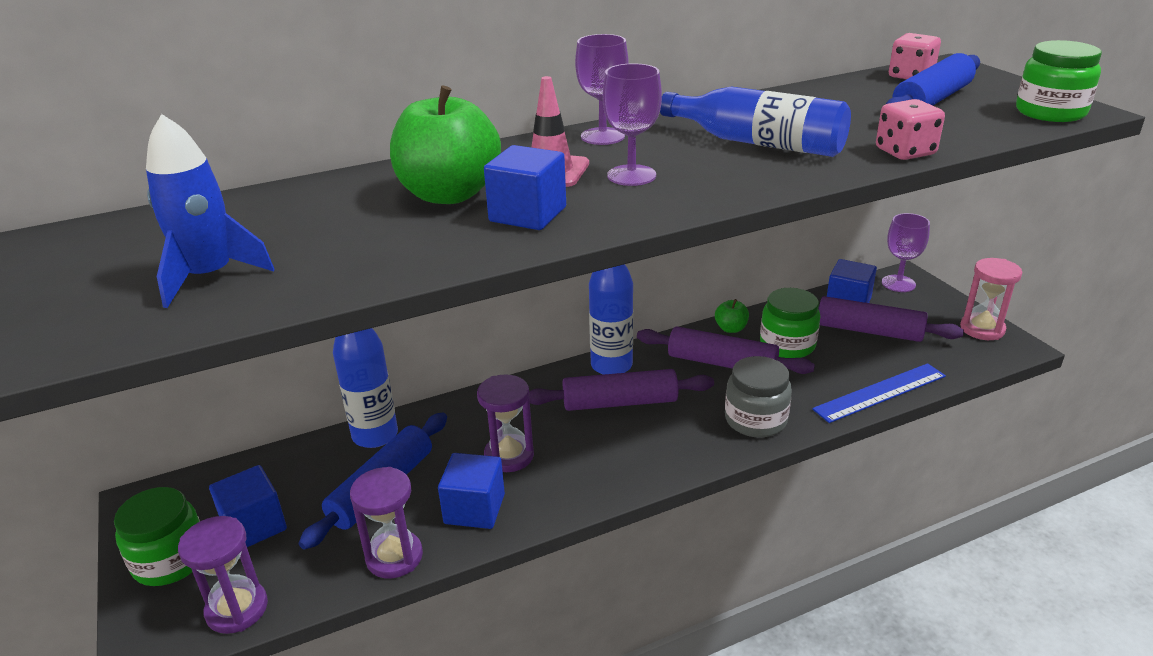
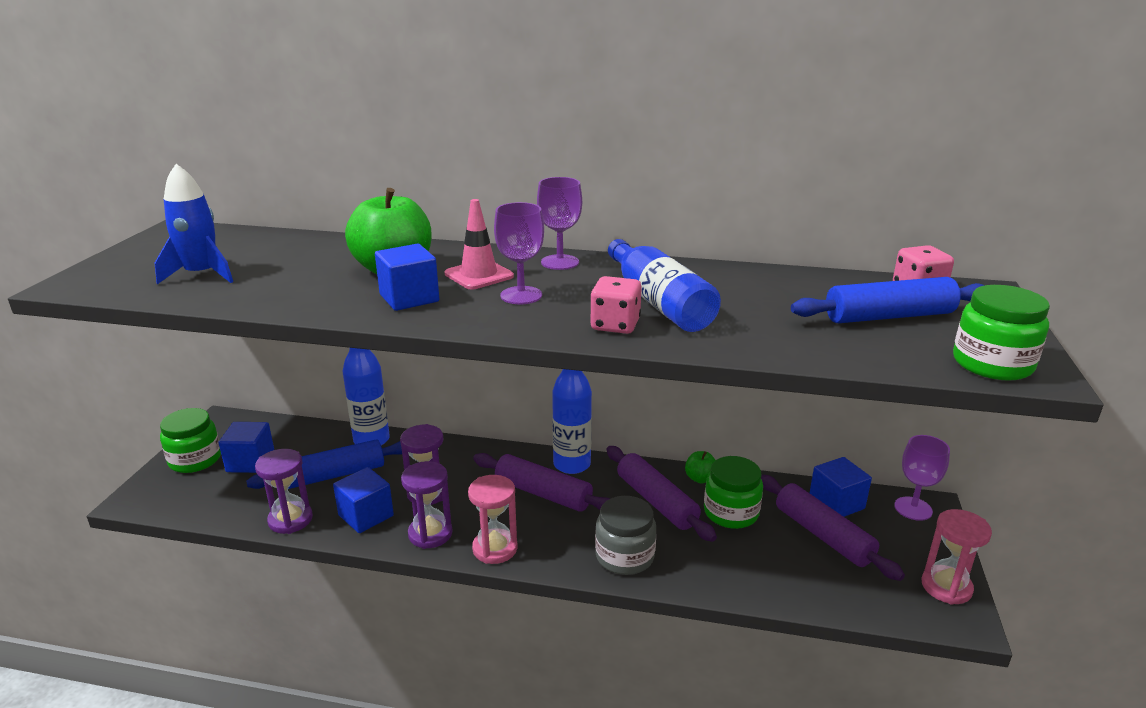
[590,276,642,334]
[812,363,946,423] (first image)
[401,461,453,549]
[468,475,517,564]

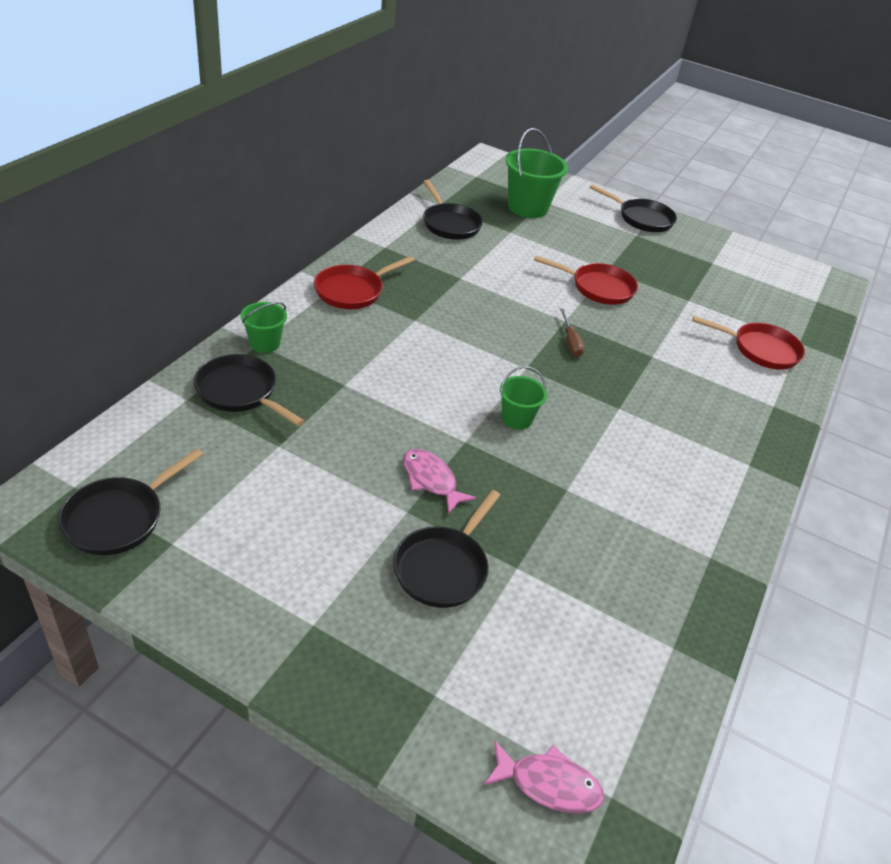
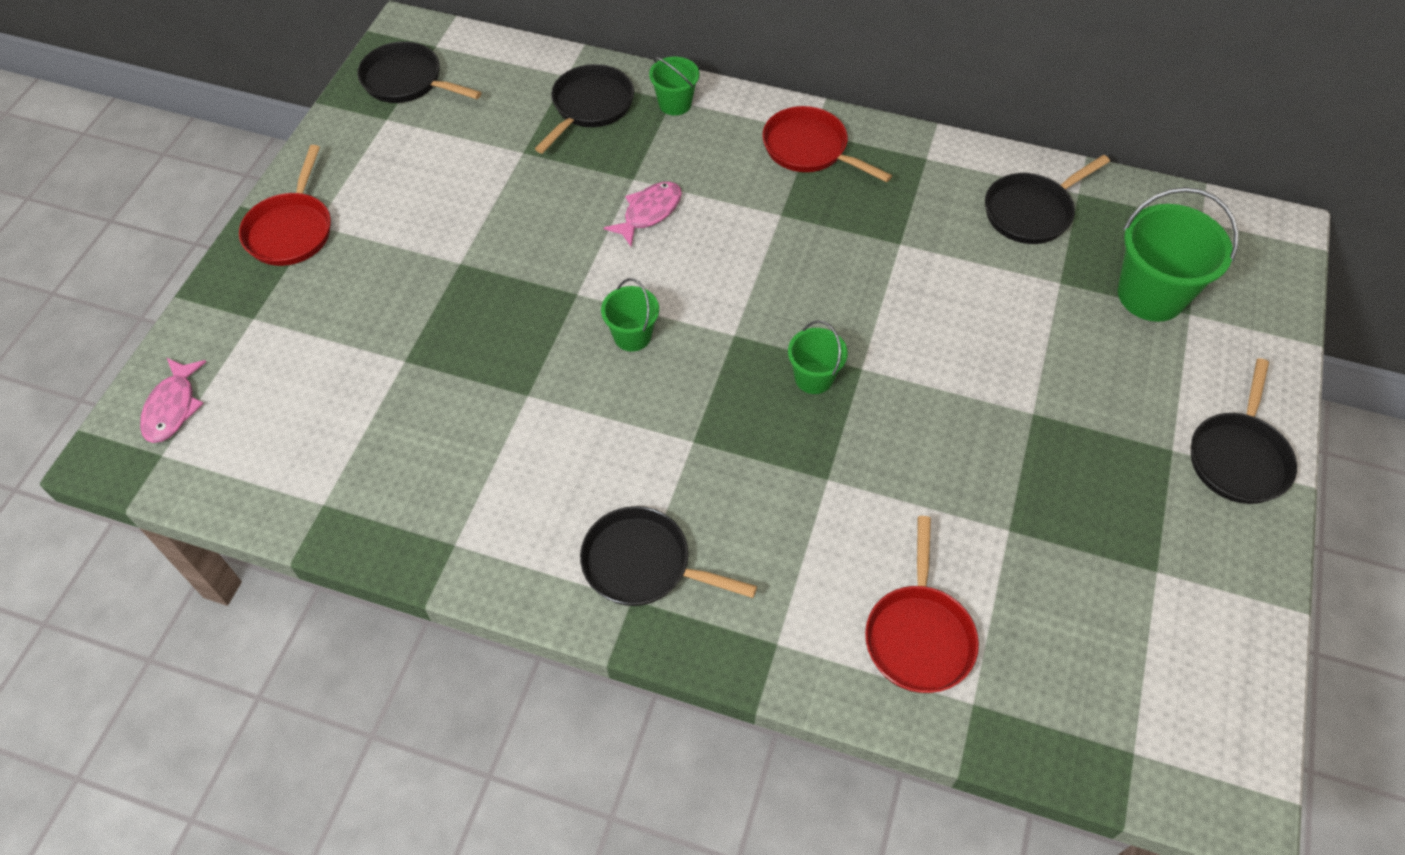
[239,145,331,266]
[788,320,848,394]
[604,182,682,247]
[580,506,757,606]

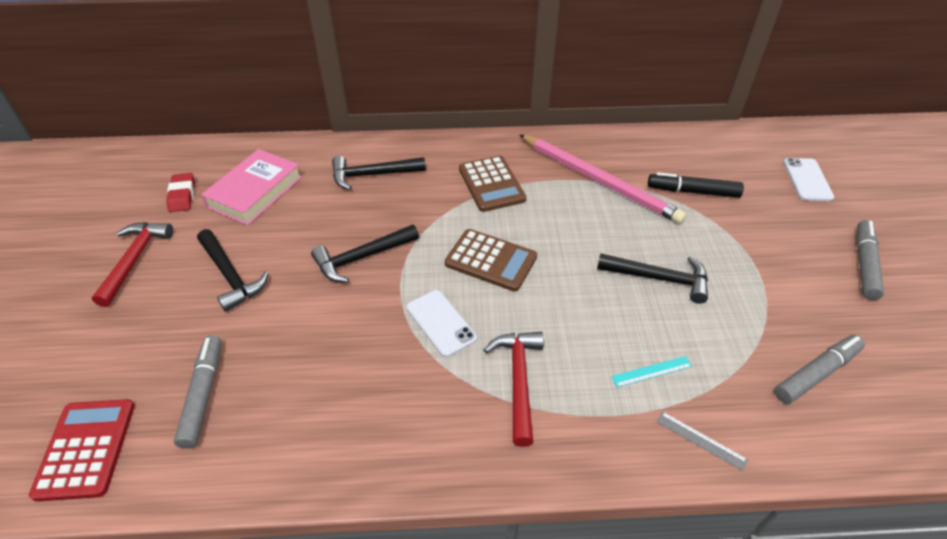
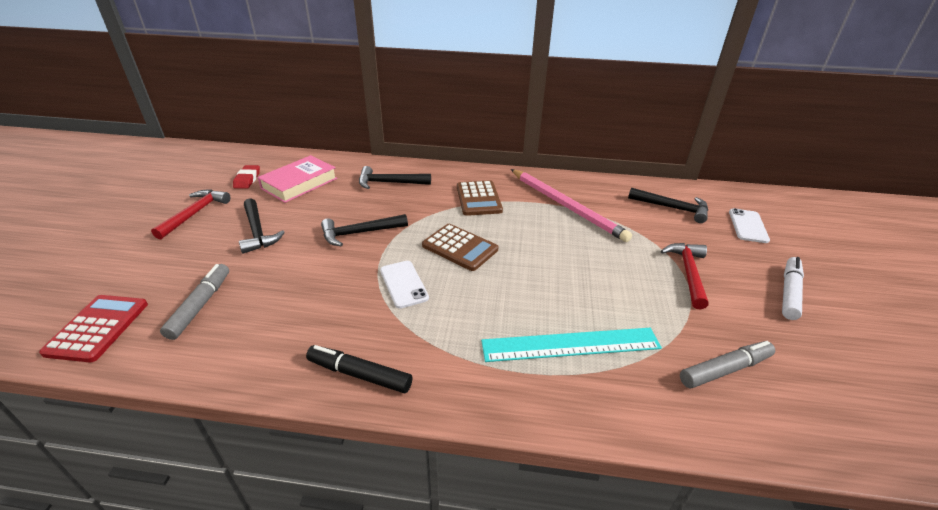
[306,345,412,393]
[782,257,804,320]
[628,188,708,223]
[661,243,709,310]
[481,328,662,362]
[656,411,748,471] (first image)

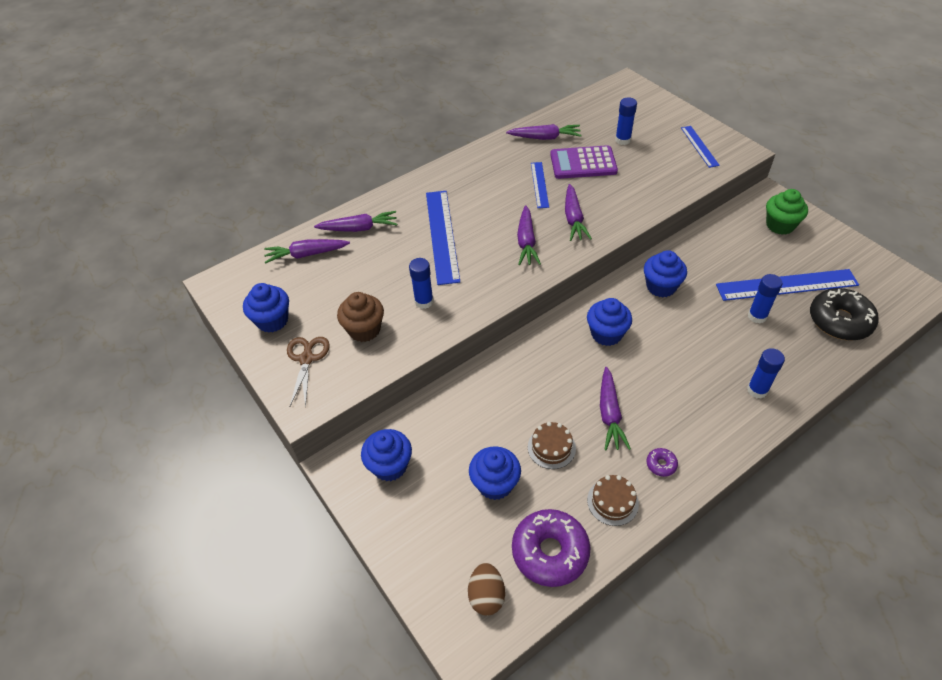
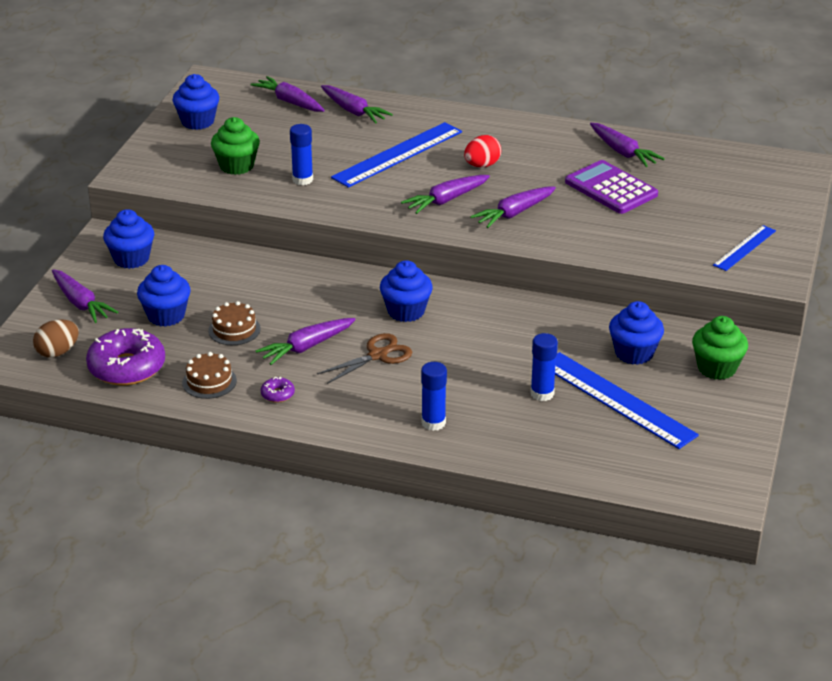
[615,97,637,145] (first image)
[531,162,549,208] (first image)
[609,301,664,365]
[810,288,879,340] (first image)
[211,117,260,175]
[317,333,412,384]
[464,135,501,167]
[52,269,119,323]

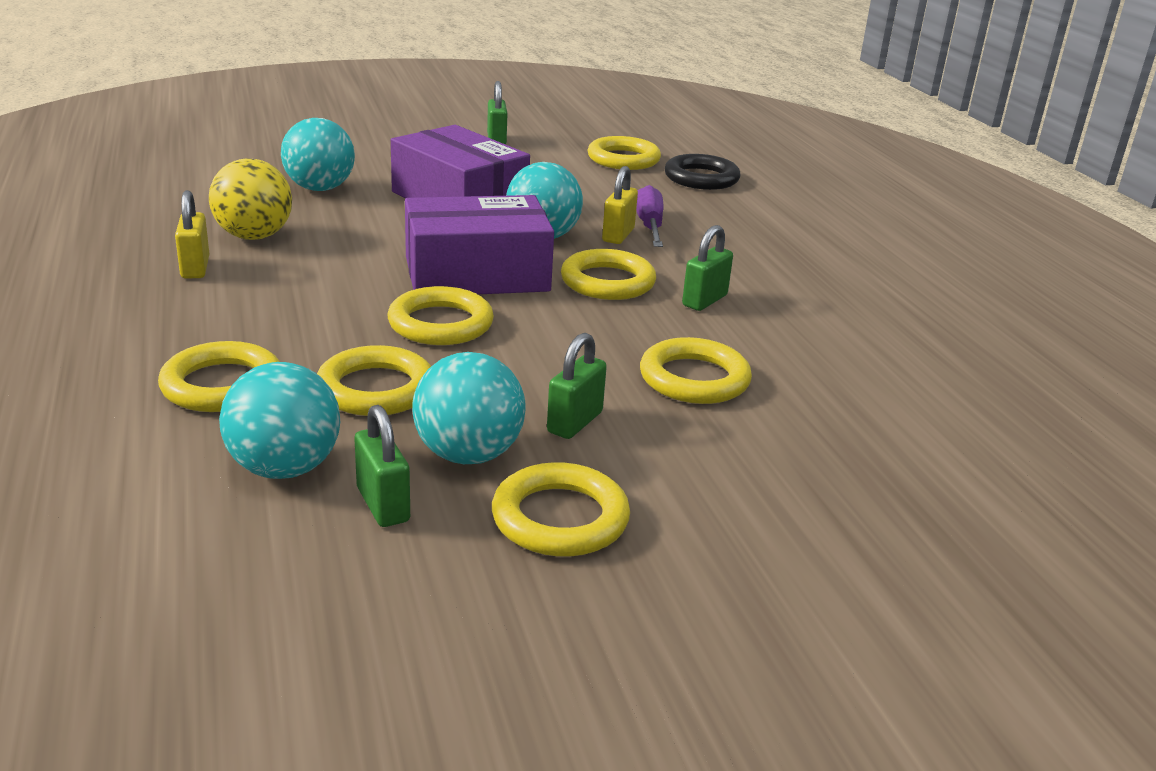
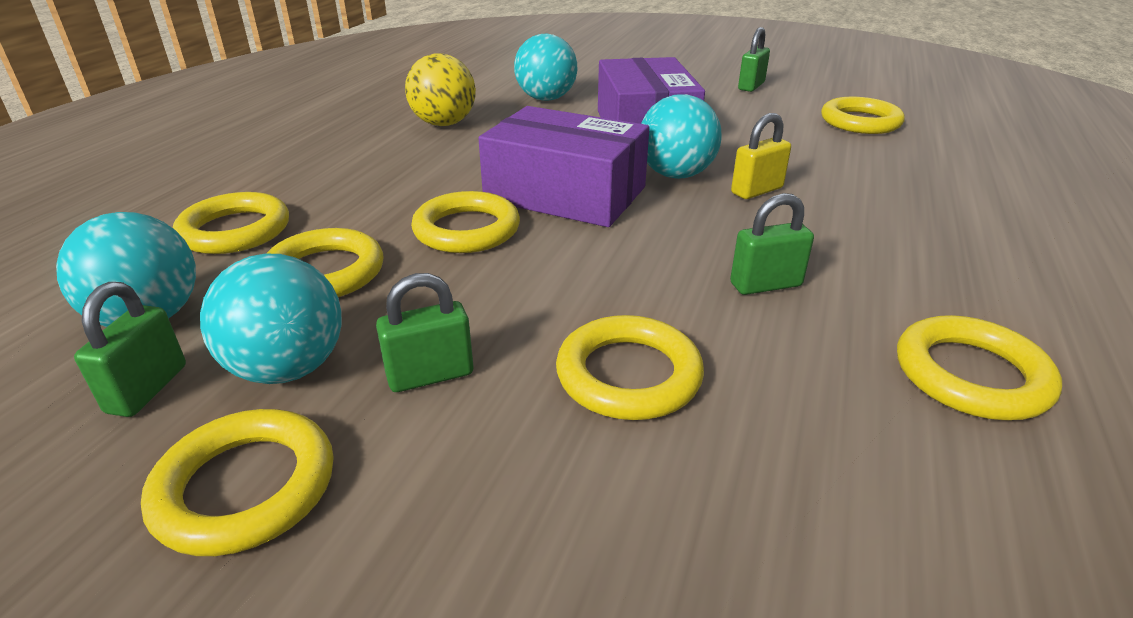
[665,154,741,190] (first image)
[636,185,663,247] (first image)
[175,190,209,279] (first image)
[897,315,1062,420]

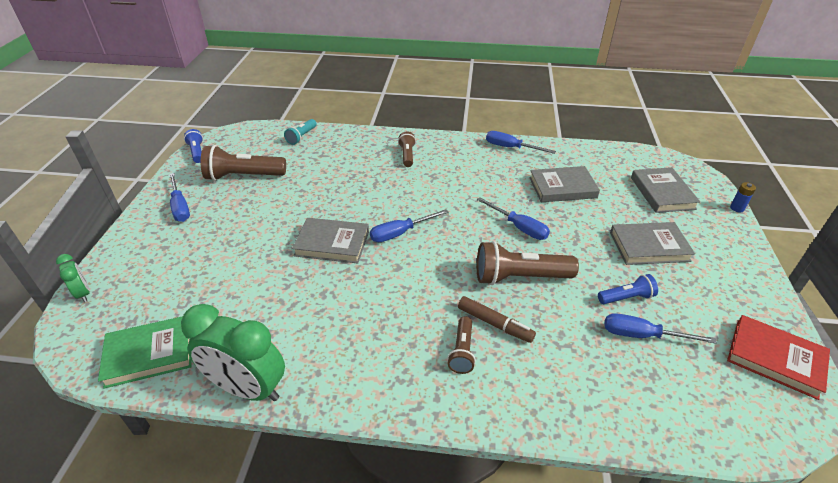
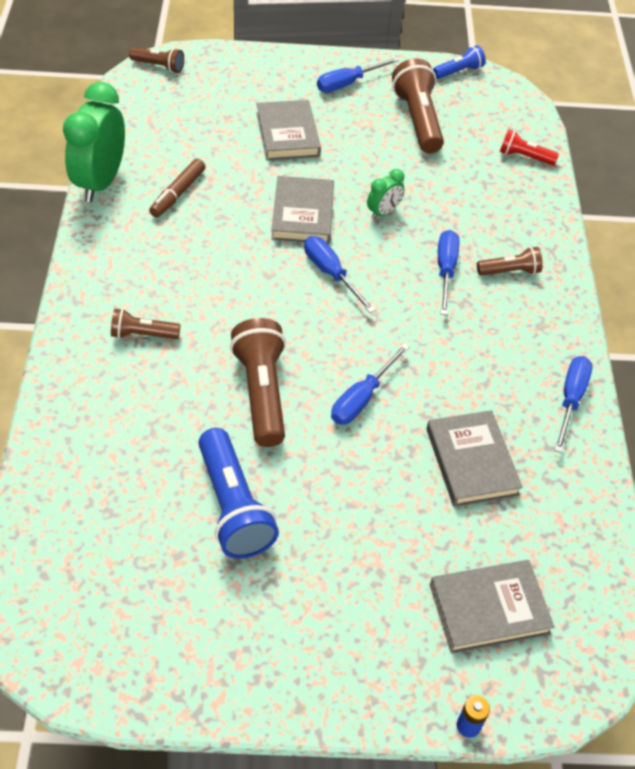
[500,129,559,165]
[256,100,321,160]
[367,169,404,219]
[198,428,279,559]
[149,158,206,218]
[438,230,459,315]
[727,315,830,400] (first image)
[98,316,192,389] (first image)
[129,47,184,73]

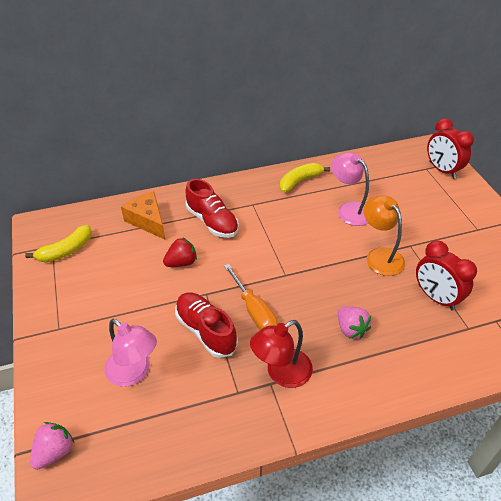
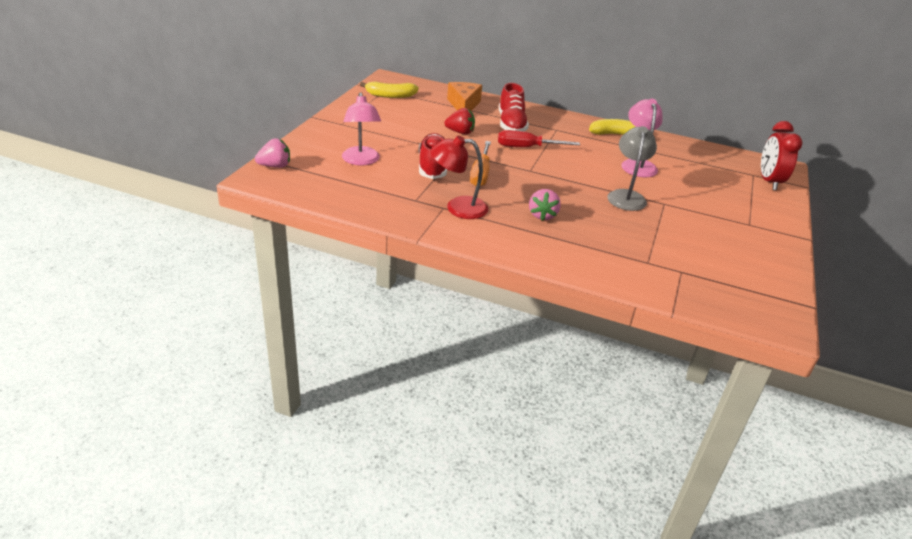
[607,126,657,211]
[416,240,477,311] (first image)
[498,130,580,147]

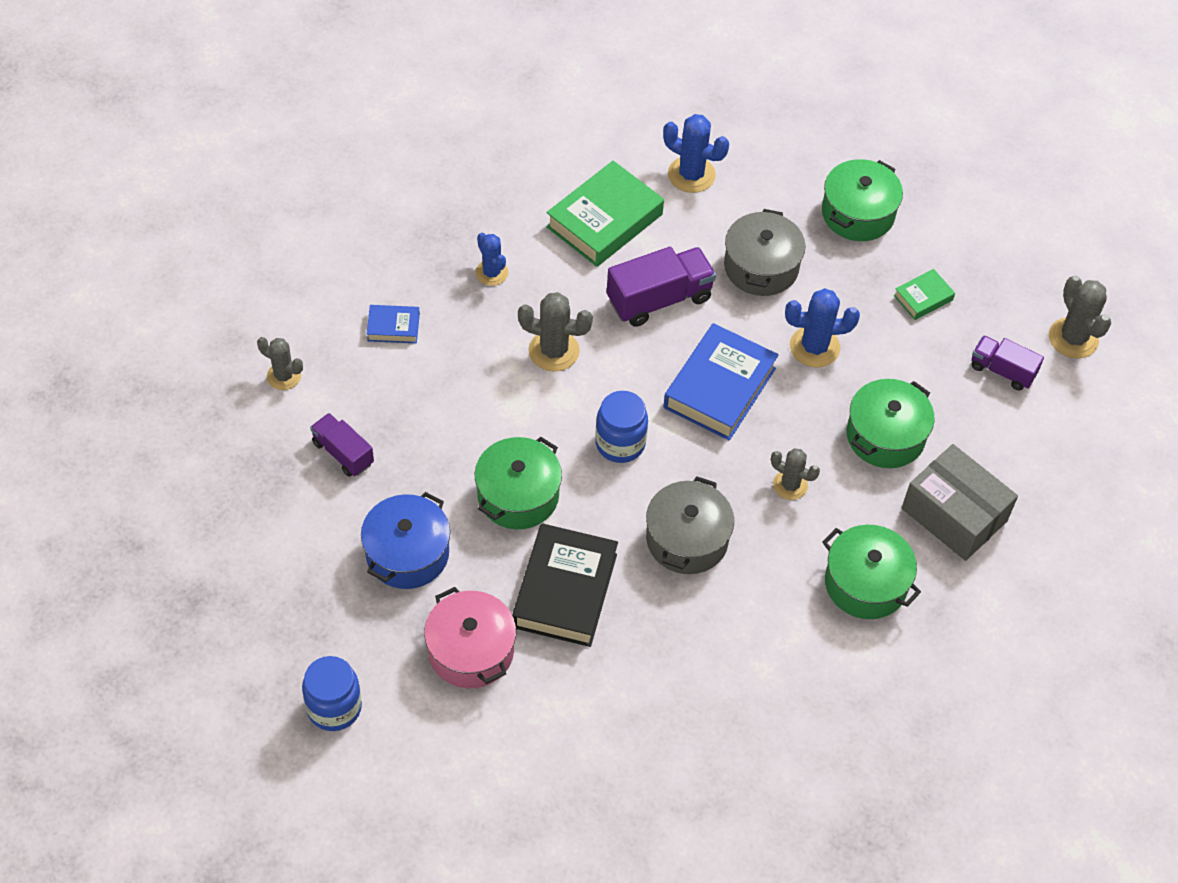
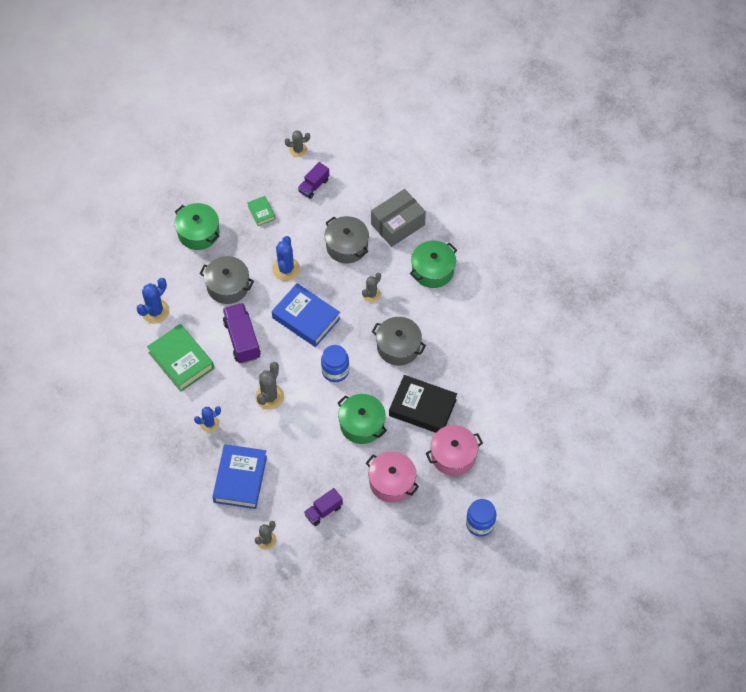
[285,130,310,157]
[212,444,267,509]
[325,216,369,263]
[366,451,419,503]

